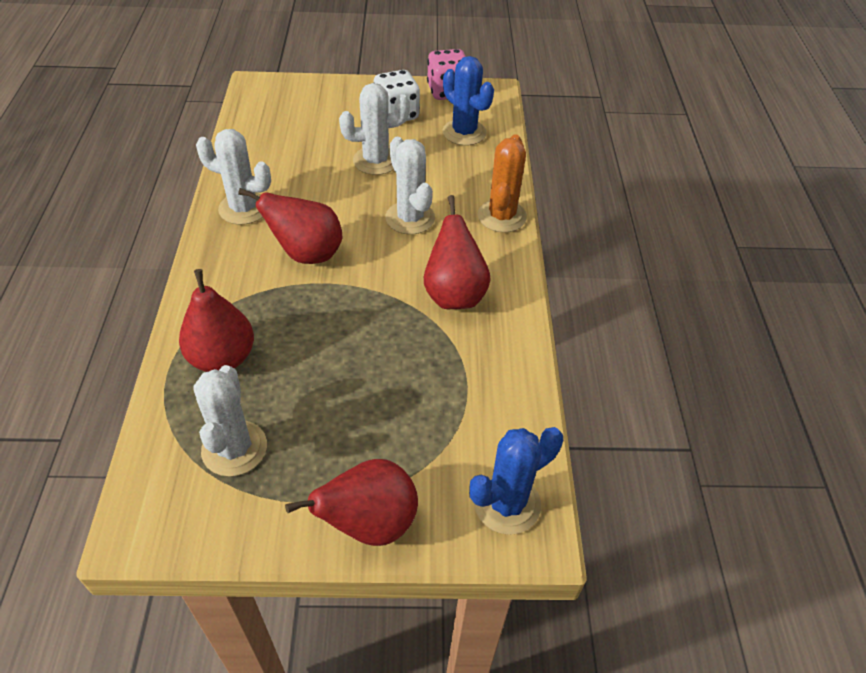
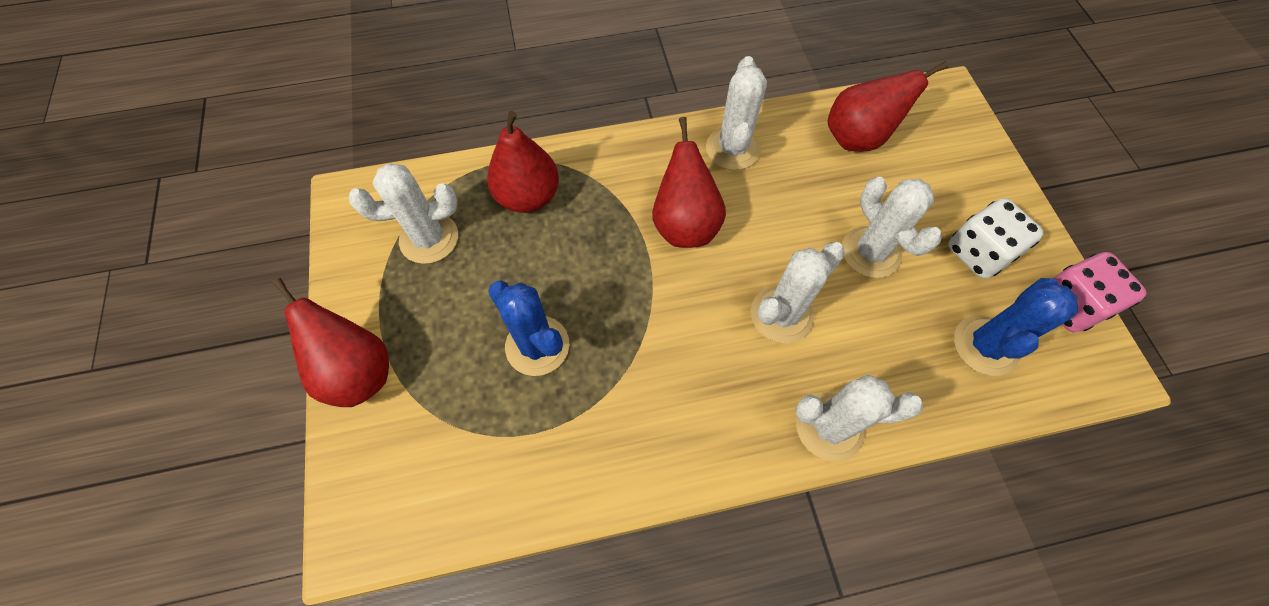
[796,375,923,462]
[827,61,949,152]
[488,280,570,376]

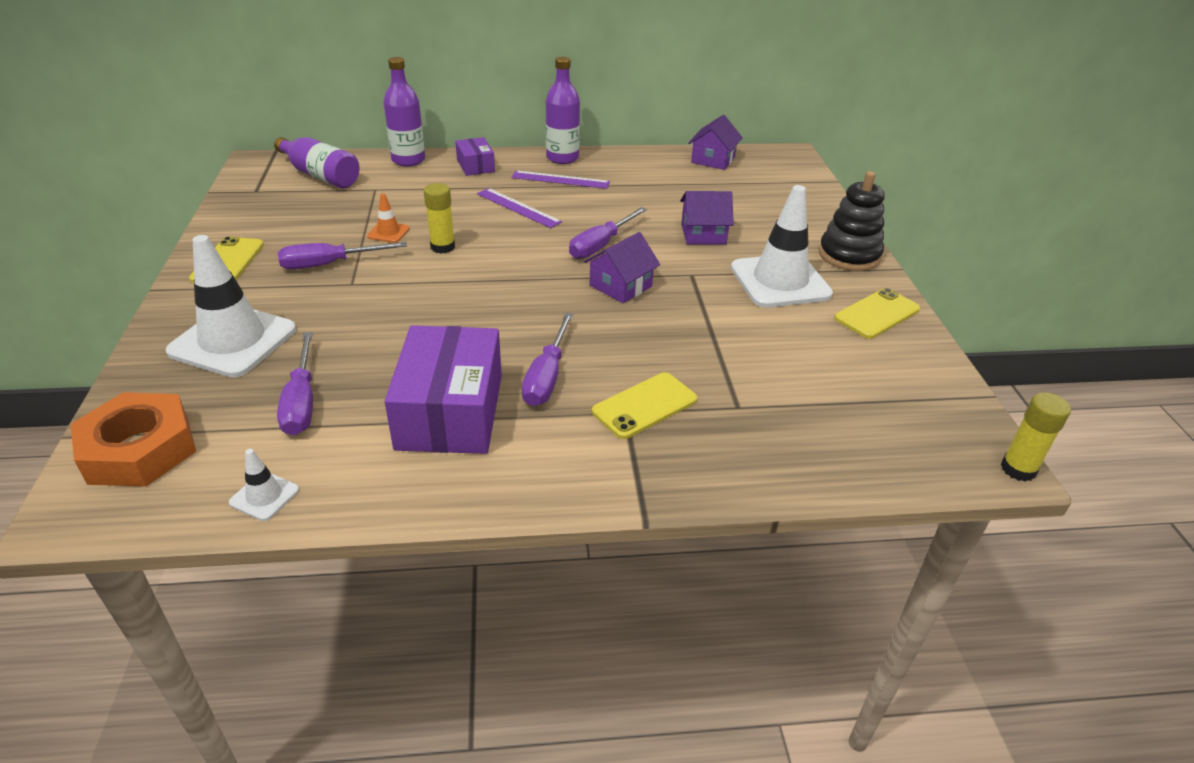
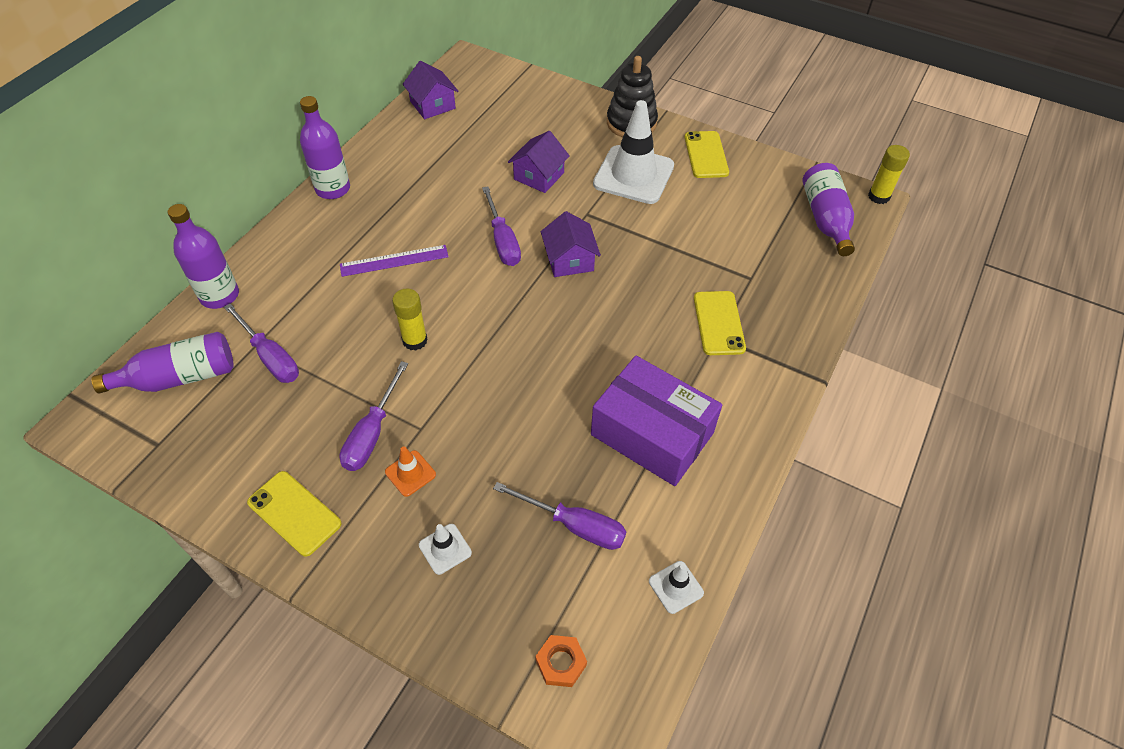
[455,137,495,176] (first image)
[512,171,610,189] (first image)
[385,446,436,497]
[419,524,472,575]
[224,303,299,383]
[535,635,587,687]
[803,163,855,256]

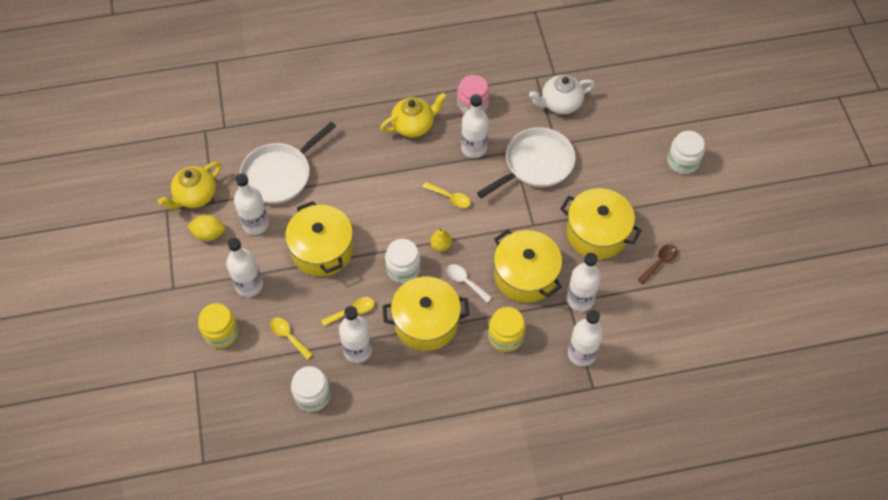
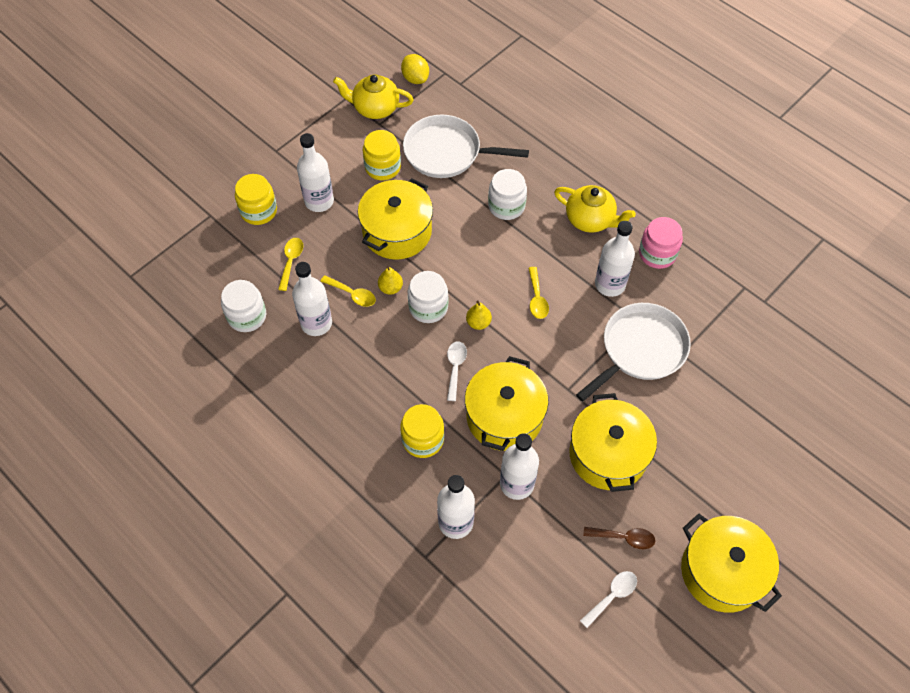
[529,75,595,114] (first image)
[576,303,691,402]
[488,169,527,220]
[363,130,401,180]
[401,54,429,84]
[681,513,782,613]
[378,266,403,295]
[580,571,637,628]

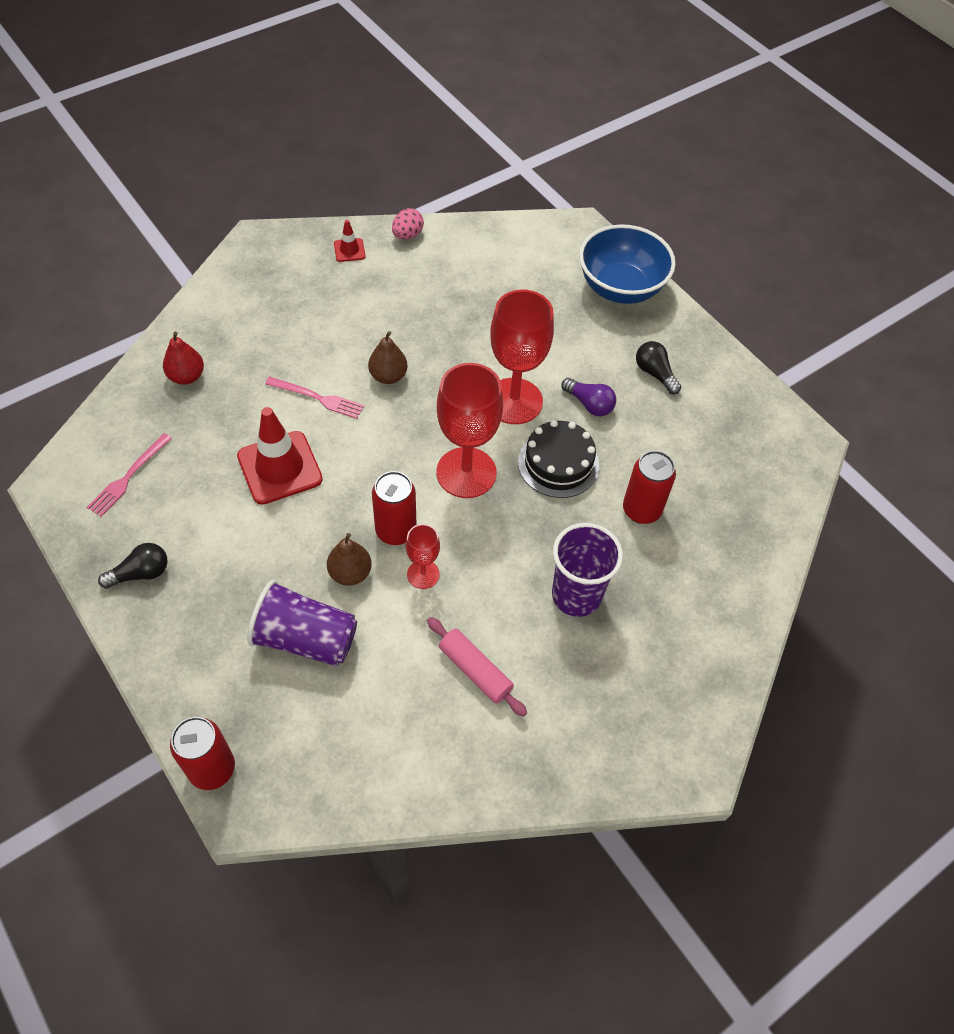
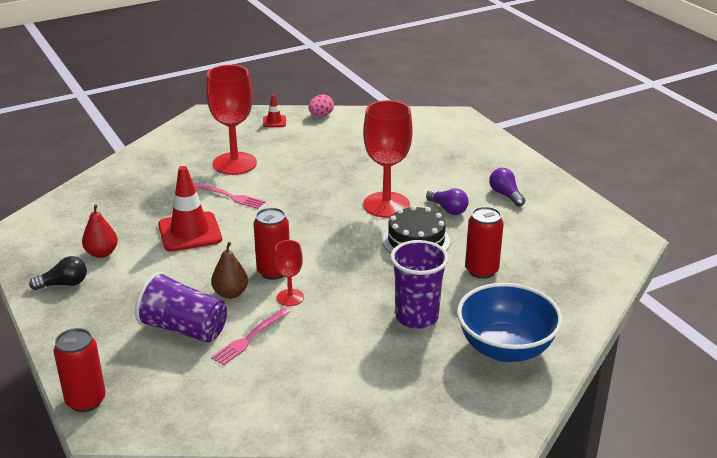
[457,283,563,362]
[368,331,408,384] (first image)
[82,204,118,258]
[489,168,525,207]
[206,65,257,175]
[211,308,290,365]
[427,617,527,717] (first image)

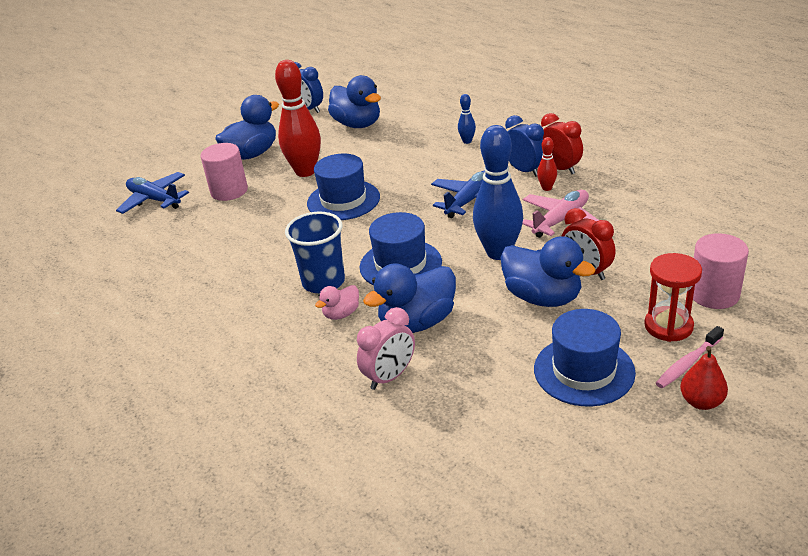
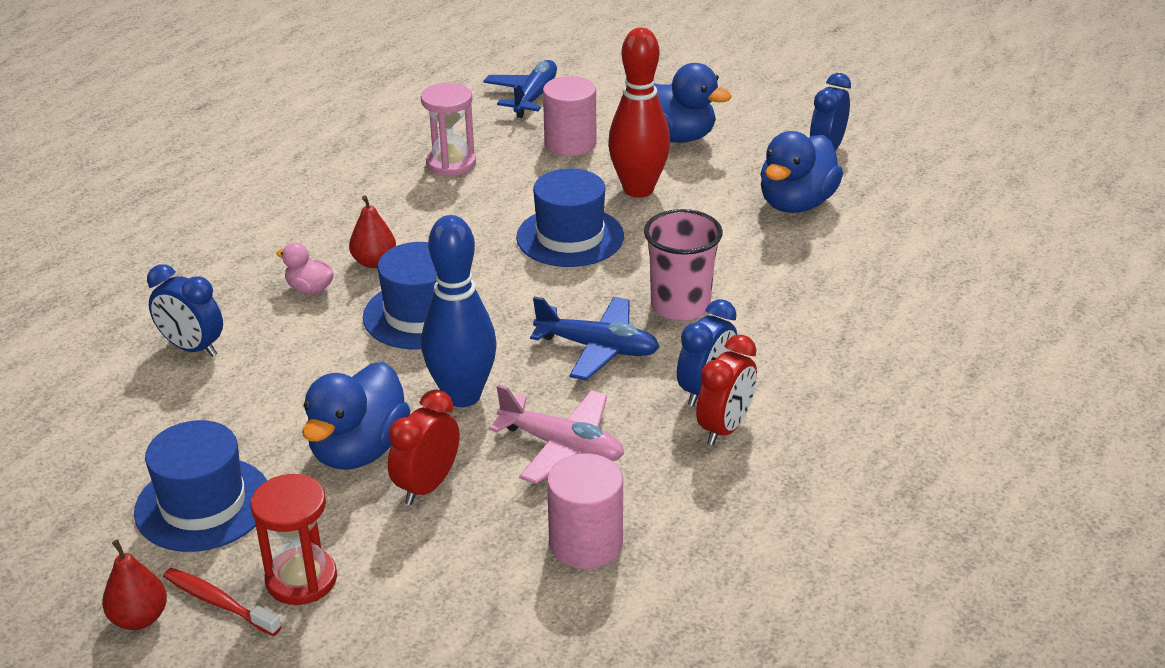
[458,94,476,144] (first image)
[537,137,557,191] (first image)
[349,195,396,268]
[547,453,623,569]
[363,264,456,333] (first image)
[147,264,223,357]
[163,568,282,636]
[421,83,476,176]
[644,209,723,321]

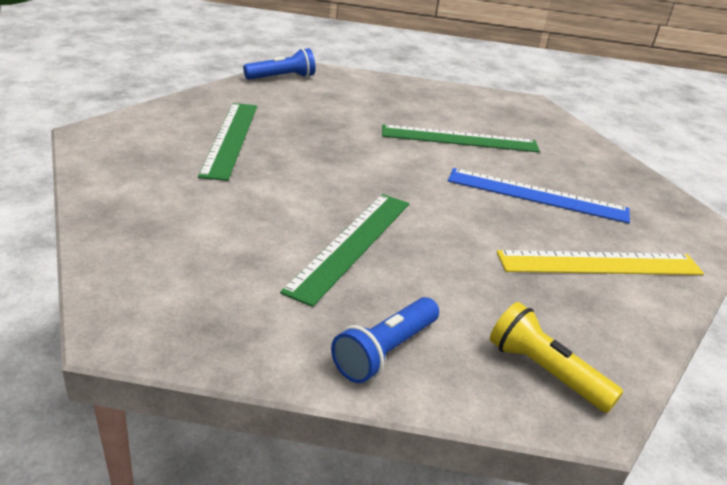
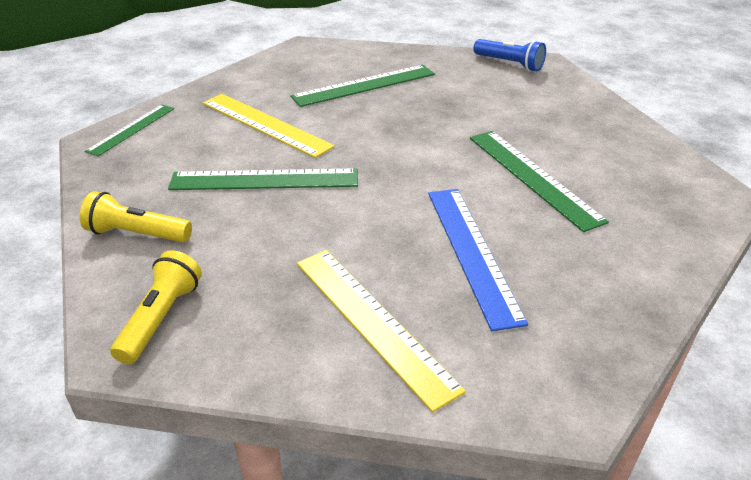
[80,191,192,242]
[203,94,335,158]
[85,105,174,156]

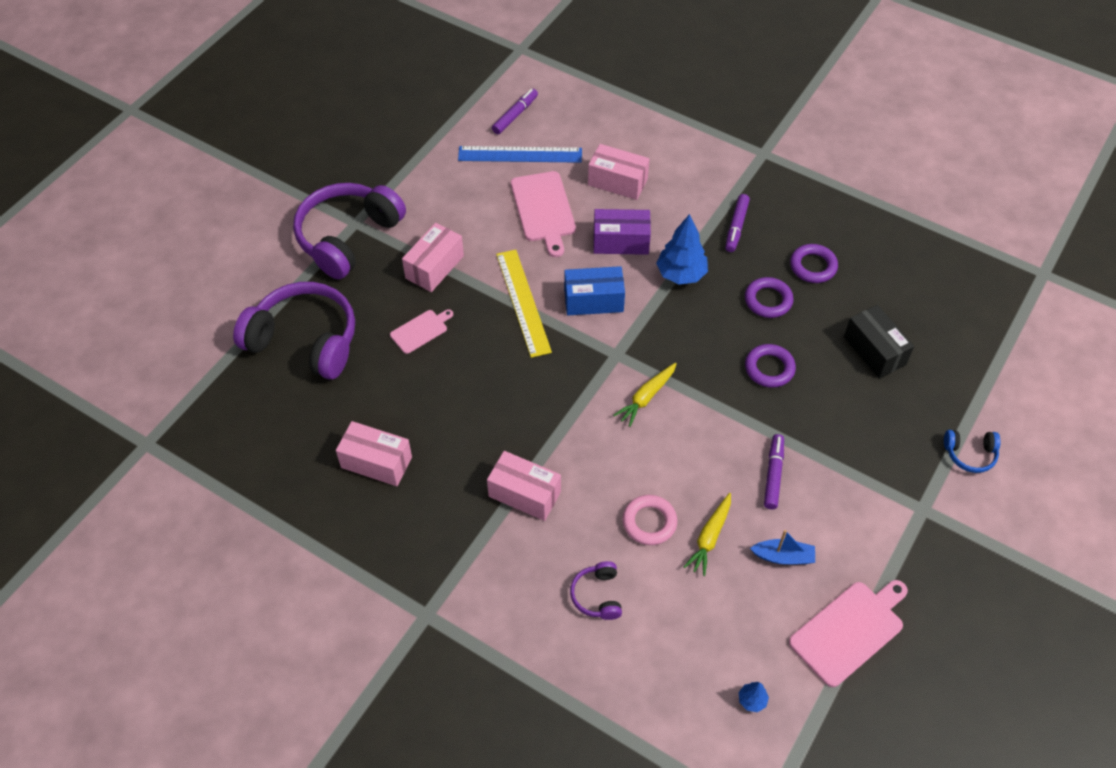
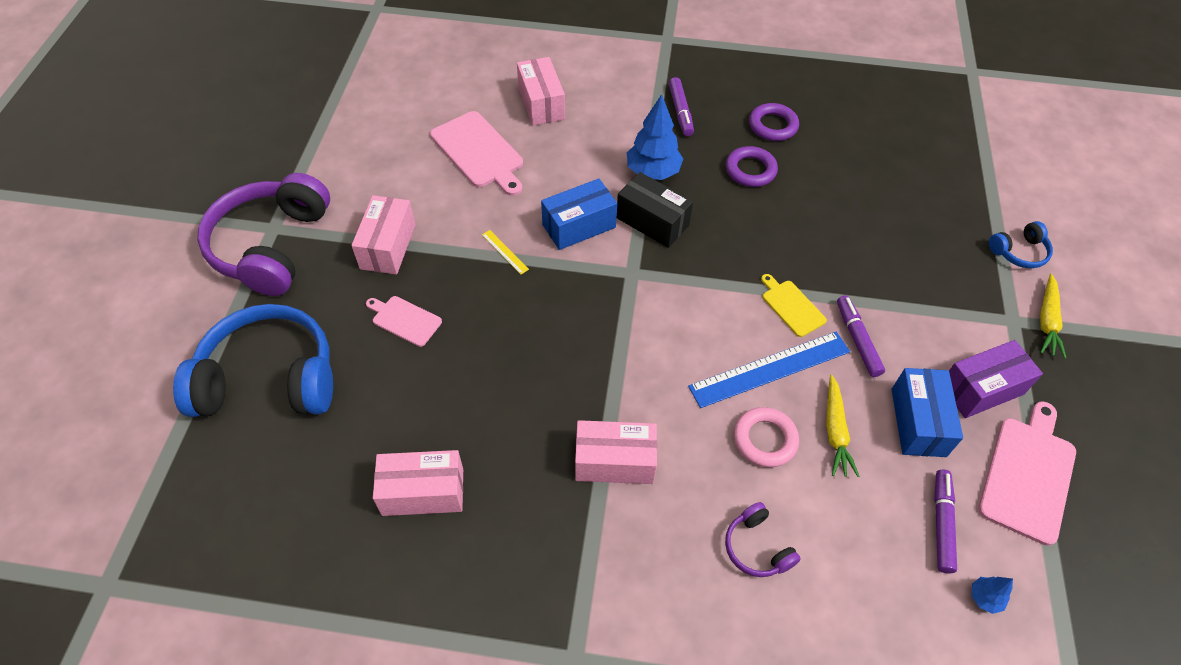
[934,470,957,574]
[517,57,565,126]
[688,332,850,408]
[949,340,1043,418]
[482,230,529,274]
[173,304,333,417]
[617,172,693,248]
[366,296,442,347]
[745,344,796,388] (first image)
[1040,274,1066,359]
[891,368,963,457]
[761,274,827,337]

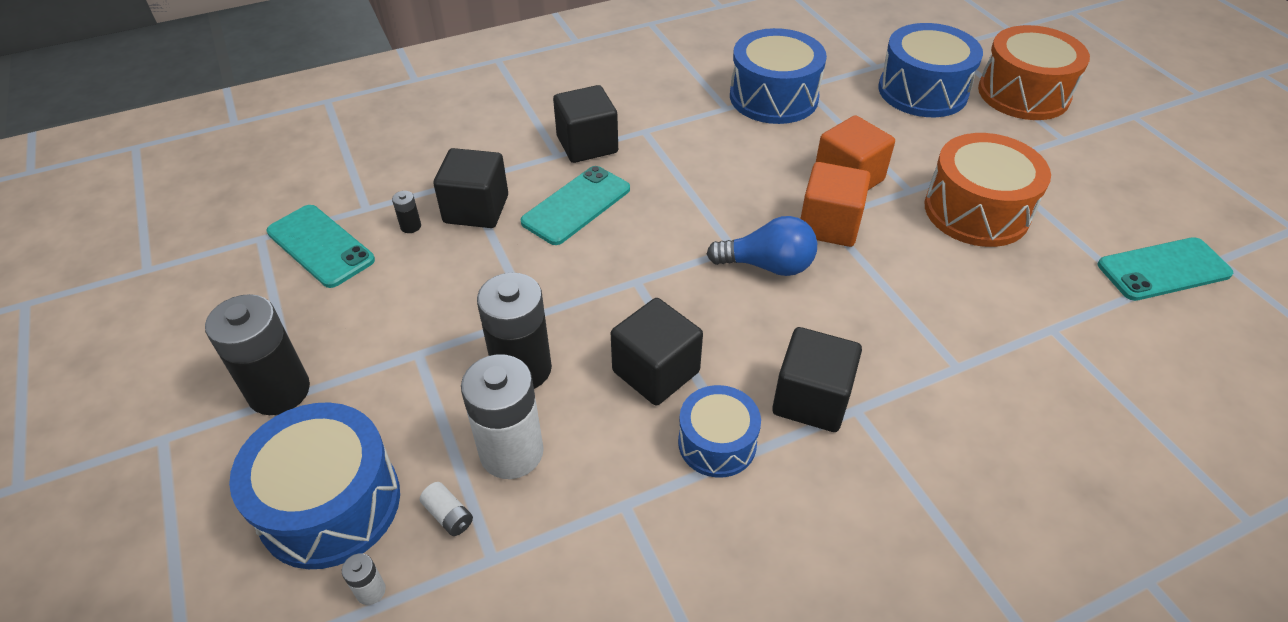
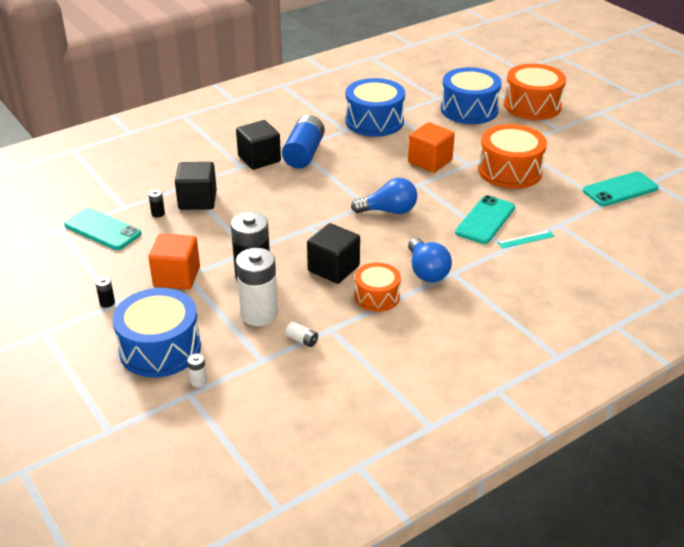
[148,234,200,289]
[455,195,515,244]
[95,277,115,308]
[408,238,452,282]
[354,263,401,312]
[286,322,318,347]
[282,115,325,168]
[497,231,555,249]

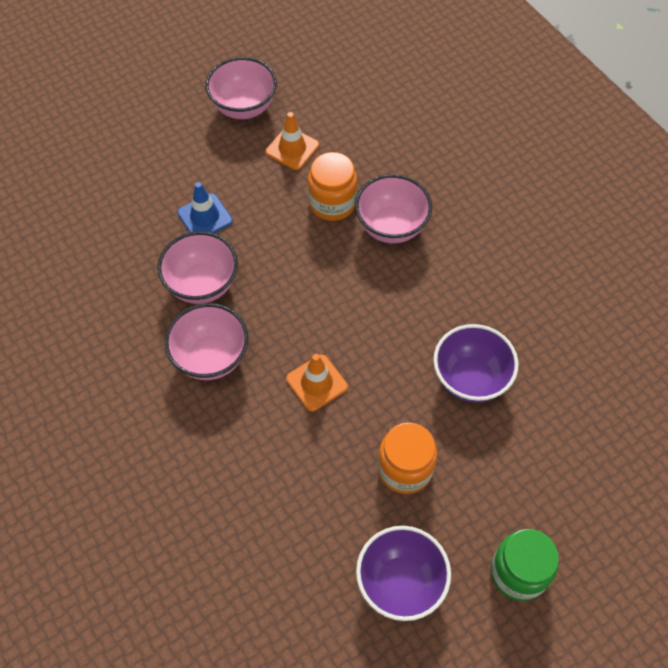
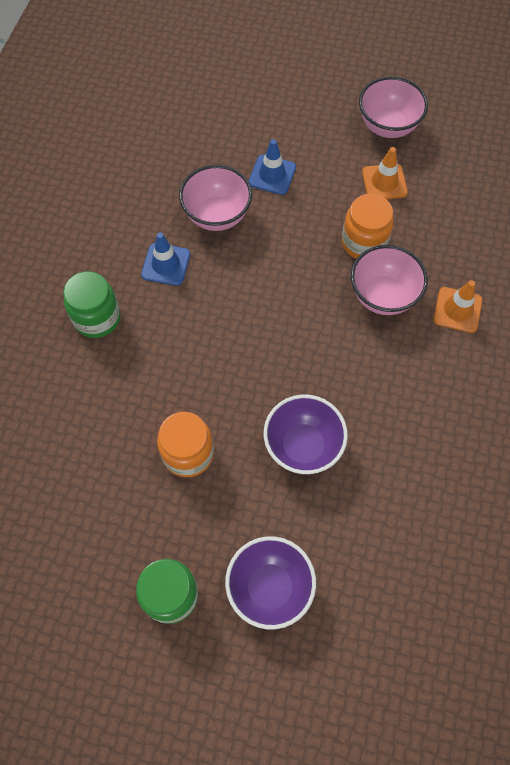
[141,233,190,286]
[433,280,483,333]
[225,536,316,629]
[63,271,120,338]

